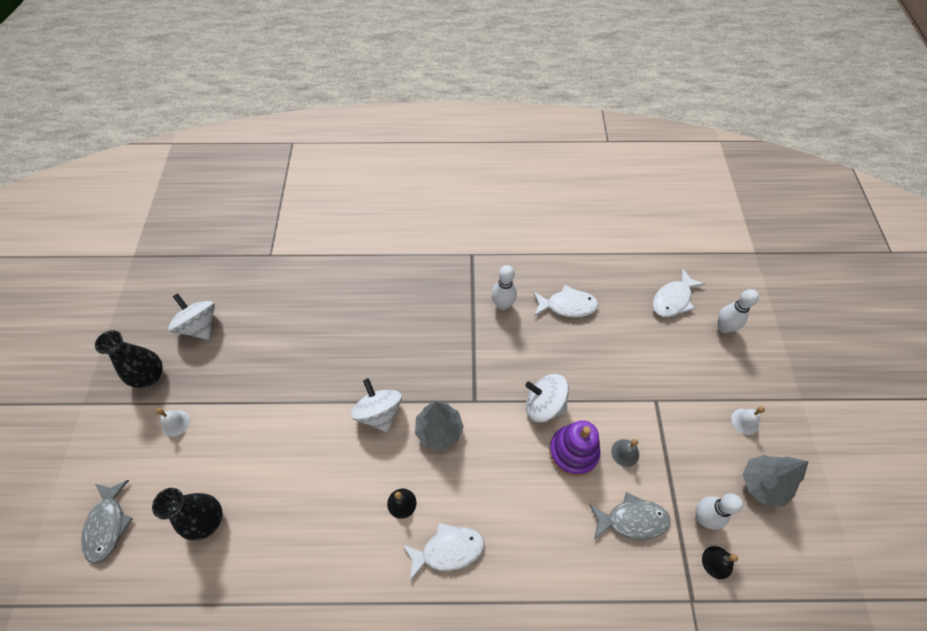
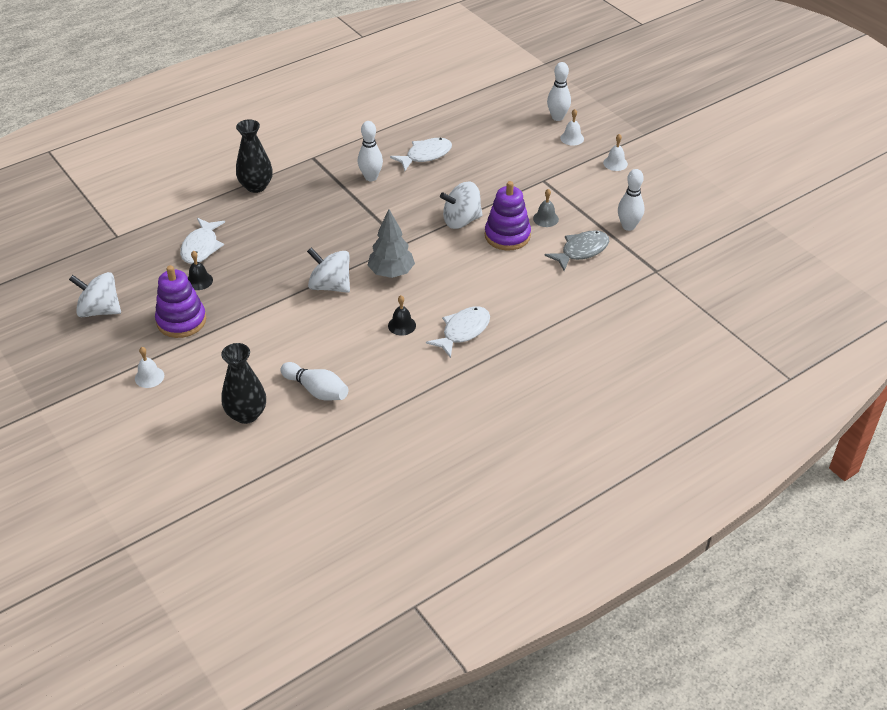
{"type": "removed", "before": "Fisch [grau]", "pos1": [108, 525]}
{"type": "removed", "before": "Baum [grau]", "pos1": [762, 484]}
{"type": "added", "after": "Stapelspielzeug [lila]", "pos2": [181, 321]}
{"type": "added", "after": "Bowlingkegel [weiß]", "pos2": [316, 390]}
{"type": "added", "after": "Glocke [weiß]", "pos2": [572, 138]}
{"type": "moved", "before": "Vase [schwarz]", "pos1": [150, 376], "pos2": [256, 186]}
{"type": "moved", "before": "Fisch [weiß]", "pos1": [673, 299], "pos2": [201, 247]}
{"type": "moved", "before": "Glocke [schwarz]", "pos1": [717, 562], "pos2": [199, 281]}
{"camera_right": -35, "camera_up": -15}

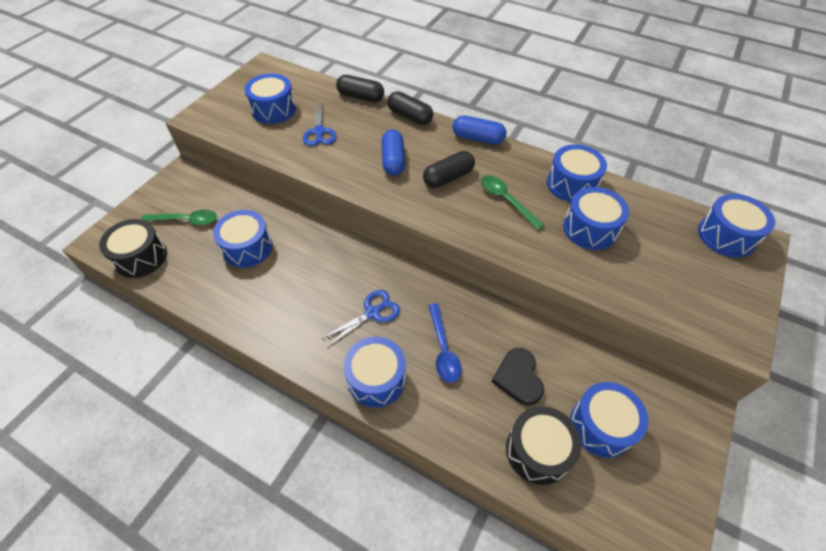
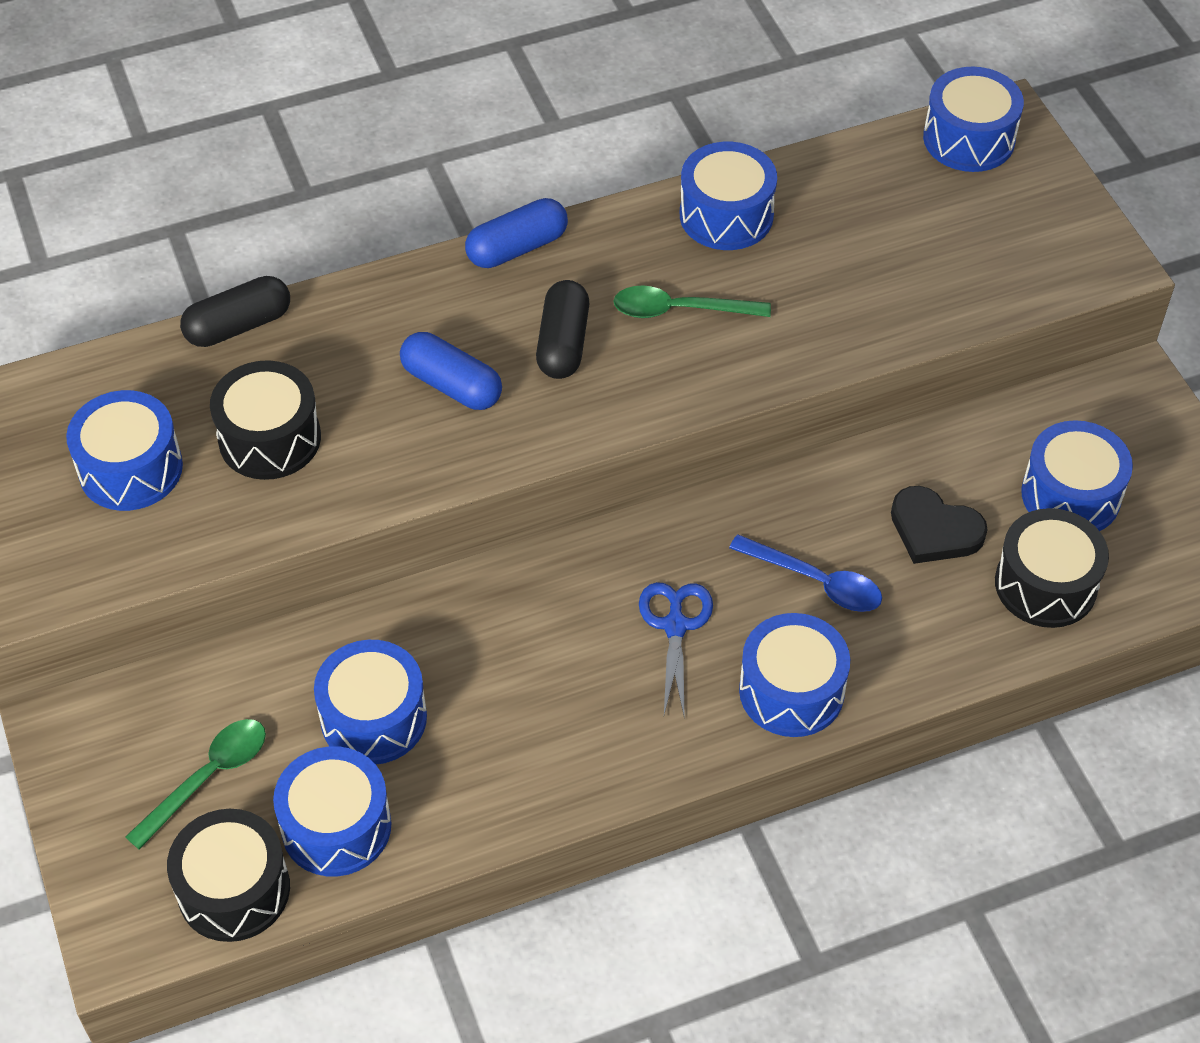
{"type": "removed", "before": "Kapsel [schwarz]", "pos1": [410, 116]}
{"type": "moved", "before": "Trommel [blau]", "pos1": [590, 229], "pos2": [336, 826]}
{"type": "replaced", "before": "Schere [blau]", "after": "Trommel [schwarz]", "pos1": [319, 132], "pos2": [270, 438]}
{"camera_right": -50, "camera_up": 0}

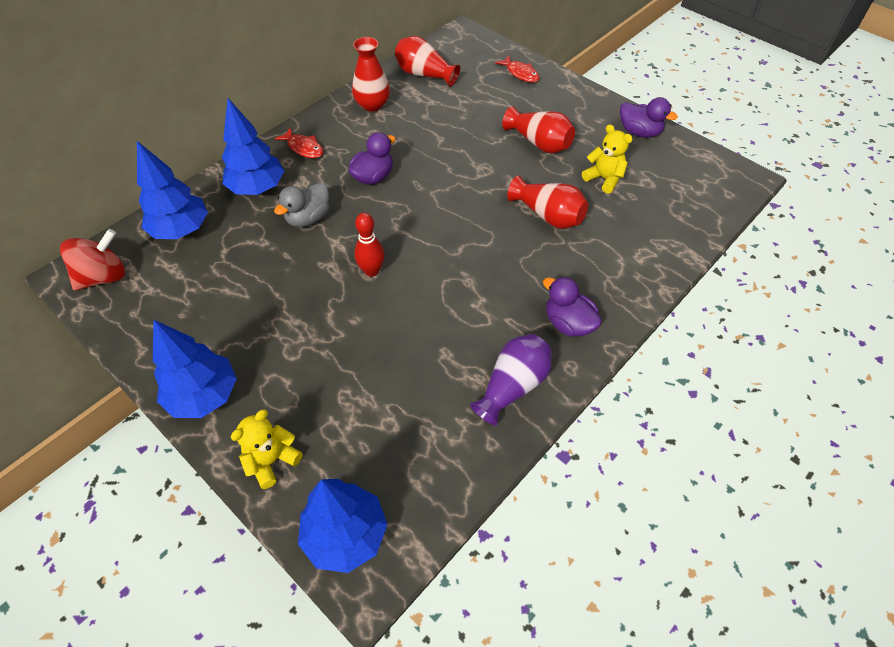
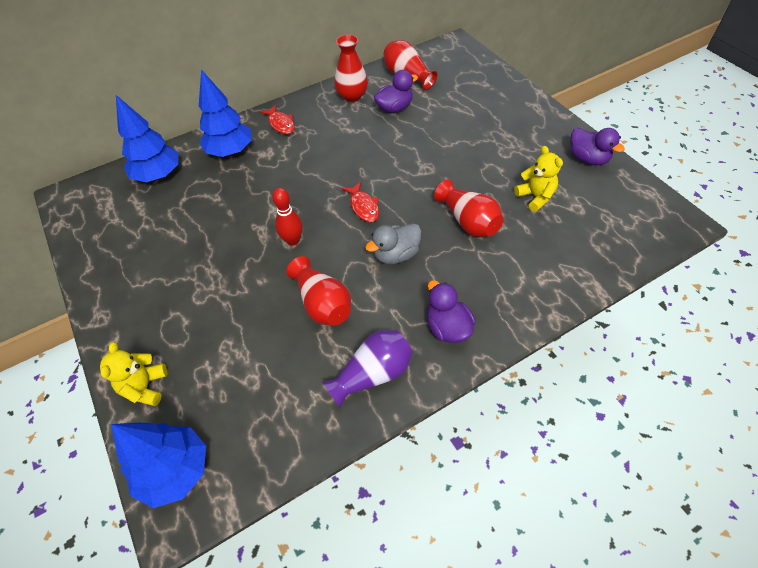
{"type": "removed", "before": "Kreisel [rot]", "pos1": [104, 276]}
{"type": "removed", "before": "Baum [blau]", "pos1": [204, 396]}
{"type": "moved", "before": "Ente [grau]", "pos1": [308, 218], "pos2": [396, 254]}
{"type": "moved", "before": "Ente [lila]", "pos1": [373, 177], "pos2": [394, 108]}
{"type": "moved", "before": "Fisch [rot]", "pos1": [520, 73], "pos2": [363, 206]}
{"type": "moved", "before": "Vase [rot]", "pos1": [539, 143], "pos2": [322, 303]}
{"type": "turned", "before": "Teddybär [gelb]", "pos1": [272, 460], "pos2": [145, 387], "turn": -60}
{"camera_right": 20, "camera_up": 0}

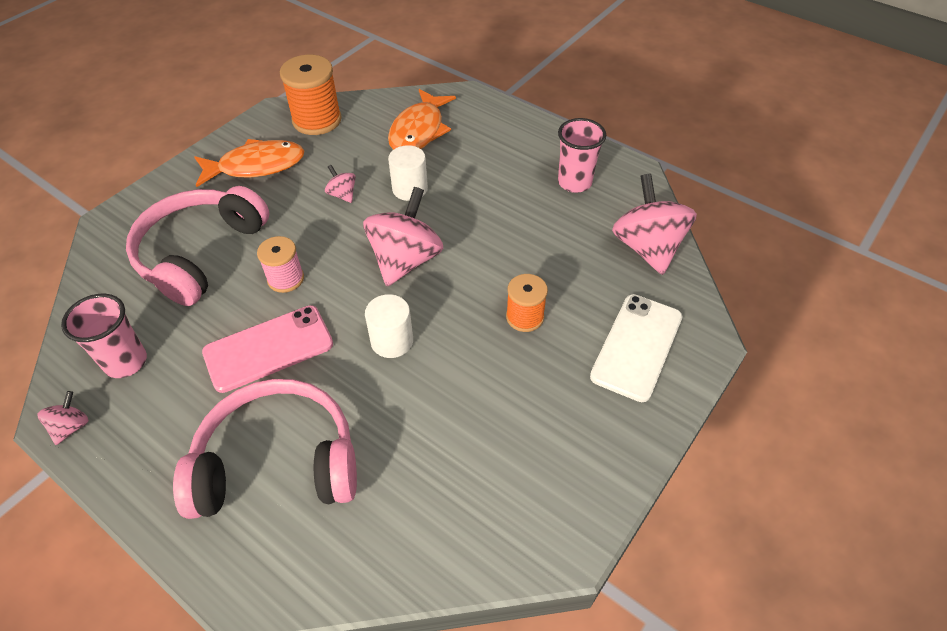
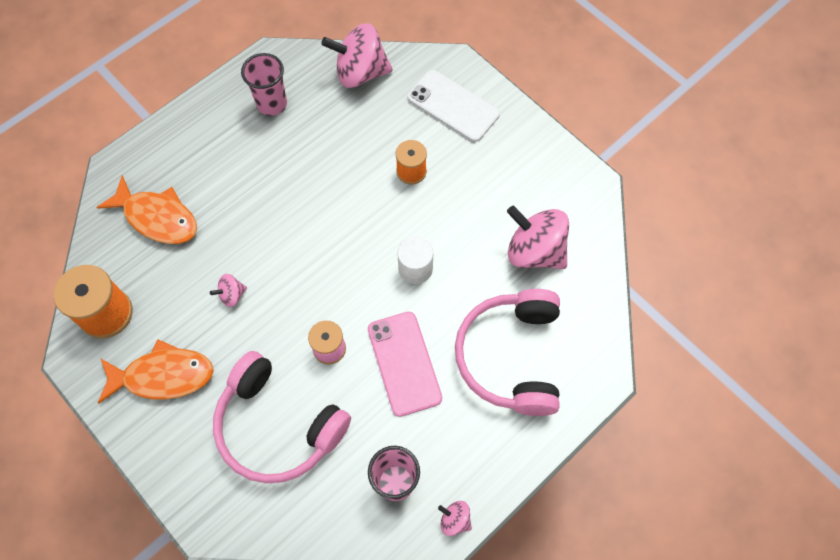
{"type": "removed", "before": "Vollzylinder [weiß]", "pos1": [410, 189]}
{"type": "moved", "before": "Kreisel [rosa]", "pos1": [405, 260], "pos2": [534, 251]}
{"type": "turned", "before": "Fisch [orange]", "pos1": [256, 166], "pos2": [163, 376], "turn": 90}
{"camera_right": -80, "camera_up": 15}

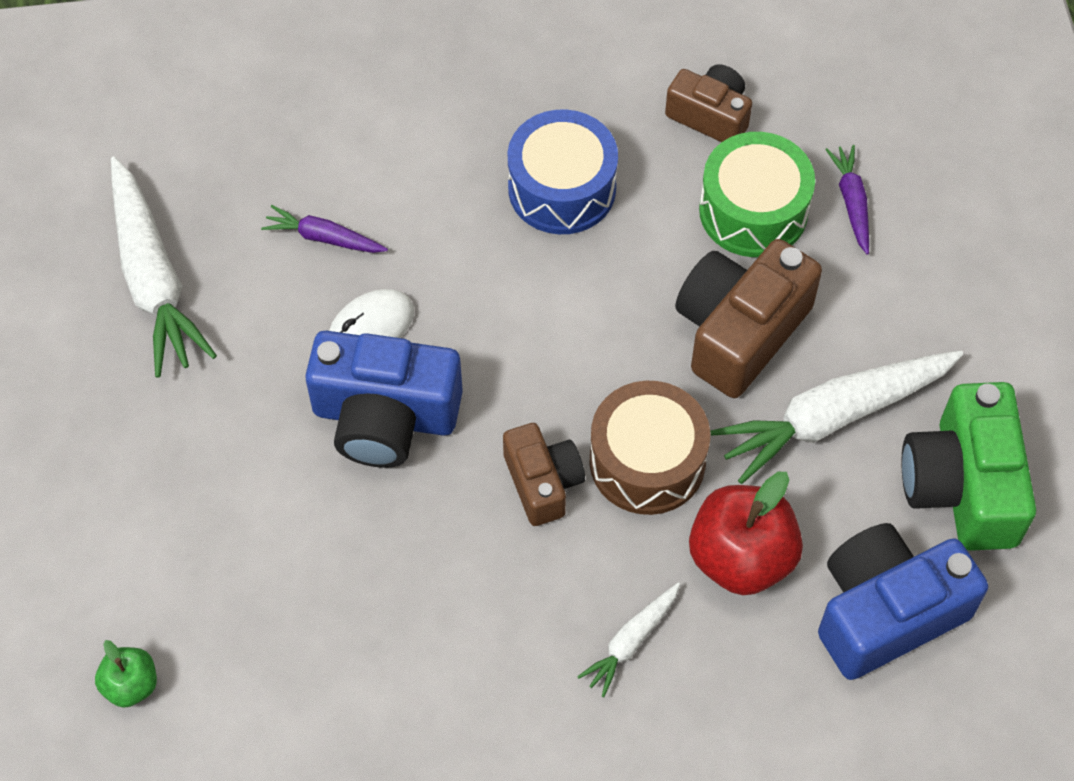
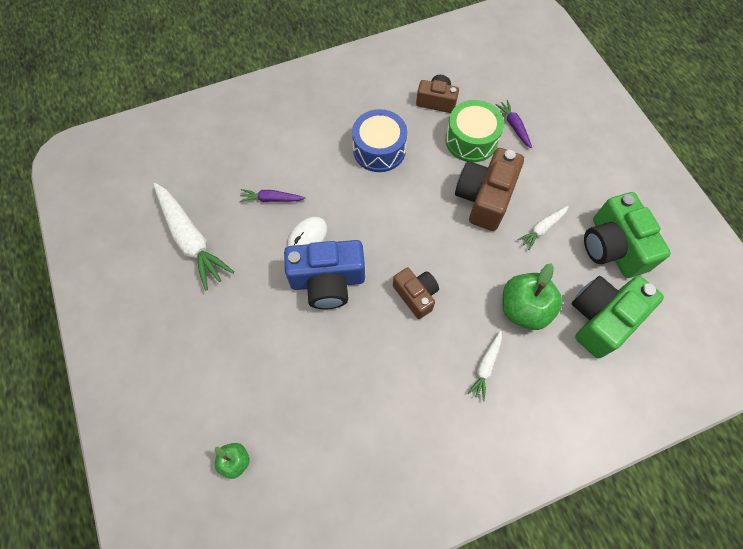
{"type": "removed", "before": "Trommel [braun]", "pos1": [647, 461]}
{"type": "recoloured", "before": "Apfel [rot]", "after": "Apfel [grün]", "pos1": [741, 557], "pos2": [524, 309]}
{"type": "recoloured", "before": "Kamera [blau]", "after": "Kamera [grün]", "pos1": [886, 612], "pos2": [601, 318]}
{"type": "resized", "before": "Karotte [weiß]", "pos1": [833, 417], "pos2": [542, 229], "scale": 0.5}
{"camera_right": -15, "camera_up": 5}

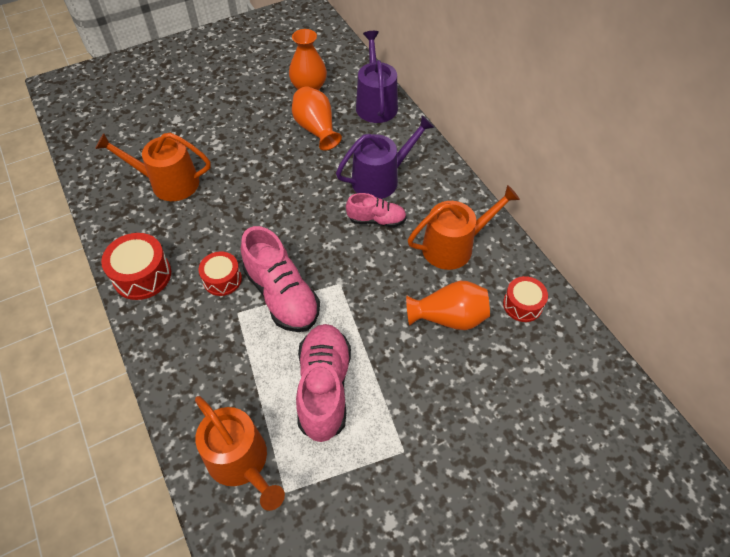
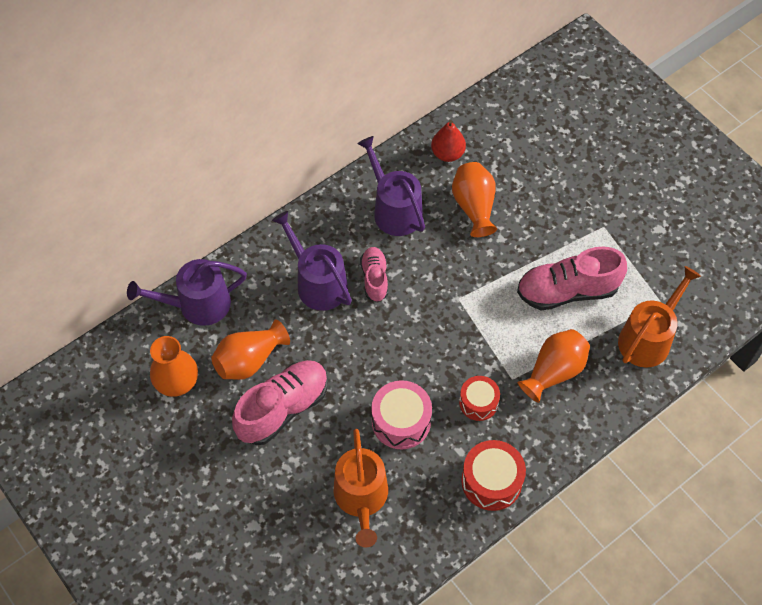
{"type": "added", "after": "Trommel [rosa]", "pos2": [401, 421]}
{"type": "added", "after": "Vase [orange]", "pos2": [554, 371]}
{"type": "moved", "before": "Schuh [rosa]", "pos1": [282, 295], "pos2": [283, 408]}
{"type": "replaced", "before": "Trommel [rot]", "after": "Birne [rot]", "pos1": [522, 305], "pos2": [447, 154]}
{"type": "recoloured", "before": "Gießkanne [orange]", "after": "Gießkanne [lila]", "pos1": [453, 246], "pos2": [394, 210]}
{"camera_right": -100, "camera_up": 5}

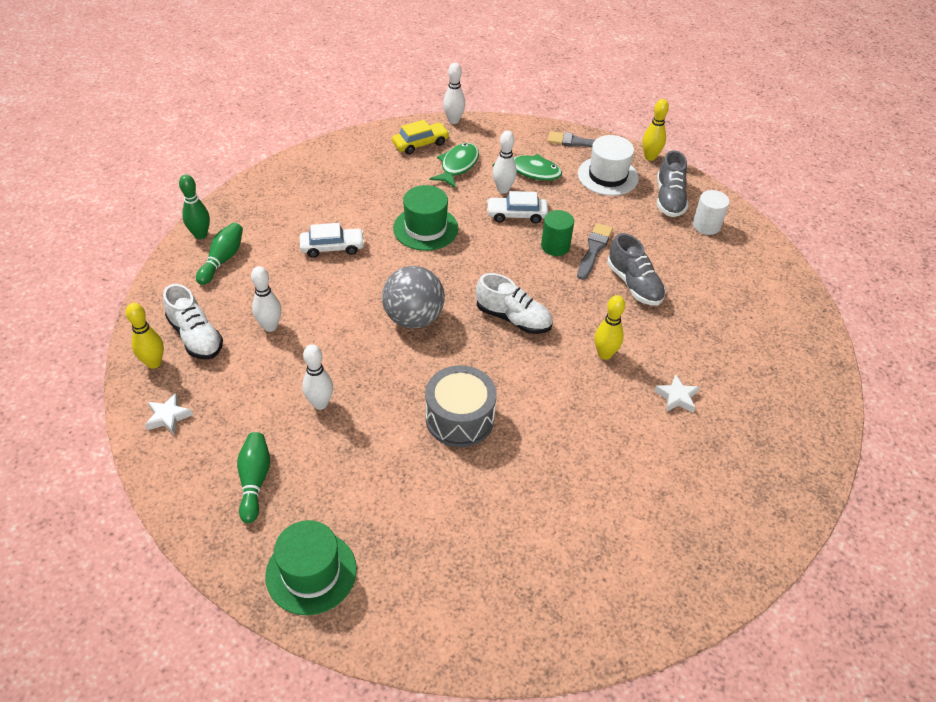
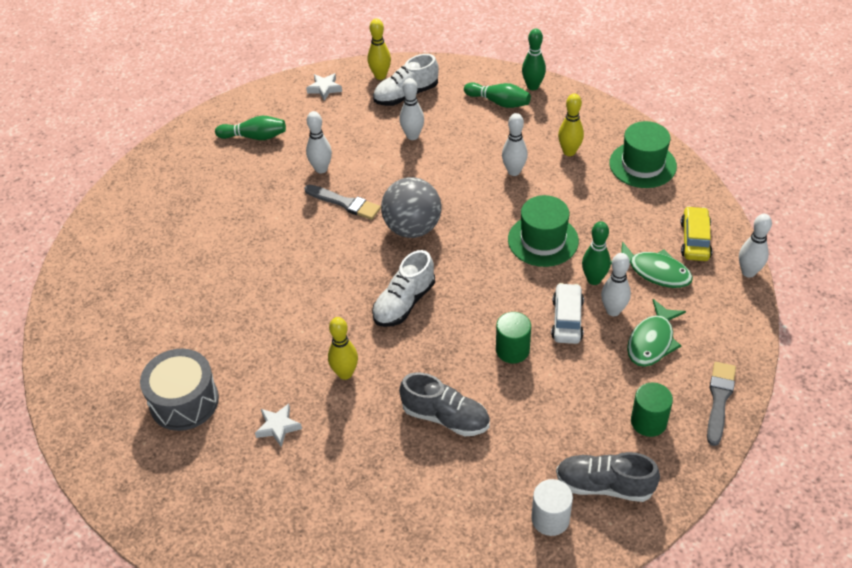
{"type": "added", "after": "Bowlingkegel [grün]", "pos2": [594, 279]}
{"type": "moved", "before": "Hut [grün]", "pos1": [311, 572], "pos2": [642, 165]}
{"type": "moved", "before": "Trommel [grau]", "pos1": [459, 418], "pos2": [184, 401]}
{"type": "moved", "before": "Pinsel [grau]", "pos1": [594, 249], "pos2": [345, 203]}
{"type": "moved", "before": "Bowlingkegel [gelb]", "pos1": [650, 157], "pos2": [569, 152]}
{"type": "replaced", "before": "Auto [weiß]", "after": "Bowlingkegel [weiß]", "pos1": [332, 247], "pos2": [514, 171]}
{"type": "replaced", "before": "Hut [weiß]", "after": "Vollzylinder [grün]", "pos1": [607, 176], "pos2": [648, 422]}
{"type": "turned", "before": "Auto [gelb]", "pos1": [420, 144], "pos2": [695, 240], "turn": -150}
{"type": "turned", "before": "Schuh [grau]", "pos1": [634, 284], "pos2": [445, 417], "turn": -135}
{"camera_right": 100, "camera_up": 0}

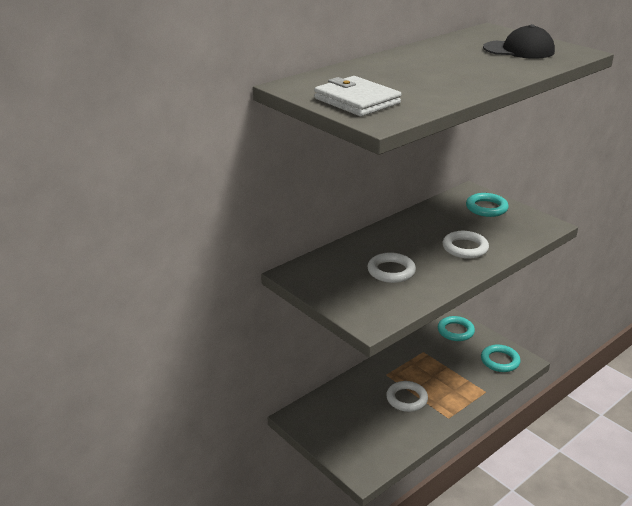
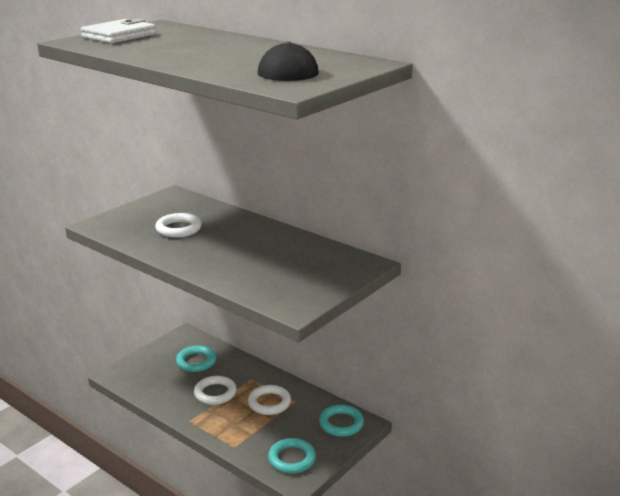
{"type": "moved", "before": "Ring [weiß]", "pos1": [465, 248], "pos2": [269, 403]}
{"type": "moved", "before": "Ring [türkis]", "pos1": [486, 208], "pos2": [196, 361]}
{"camera_right": 80, "camera_up": -5}

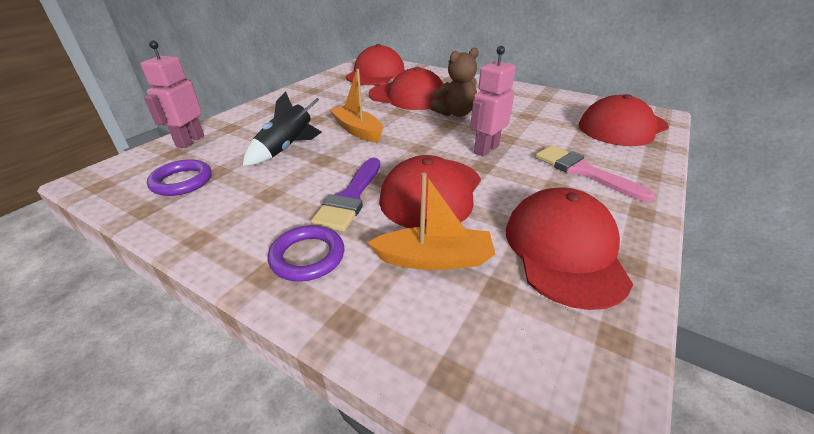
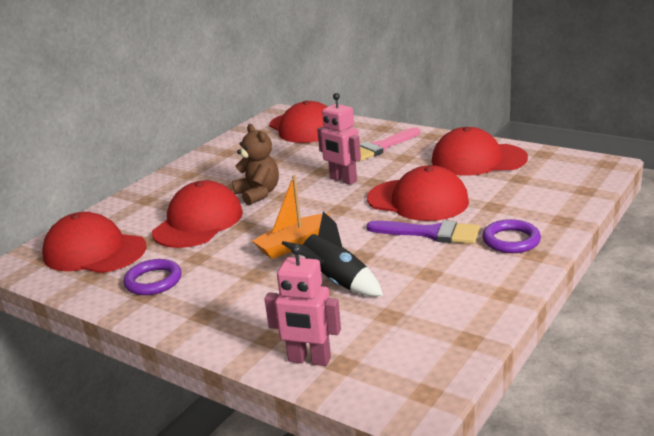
{"type": "removed", "before": "Boot [orange]", "pos1": [434, 259]}
{"type": "moved", "before": "Ring [lila]", "pos1": [182, 181], "pos2": [153, 281]}
{"camera_right": -85, "camera_up": -10}

